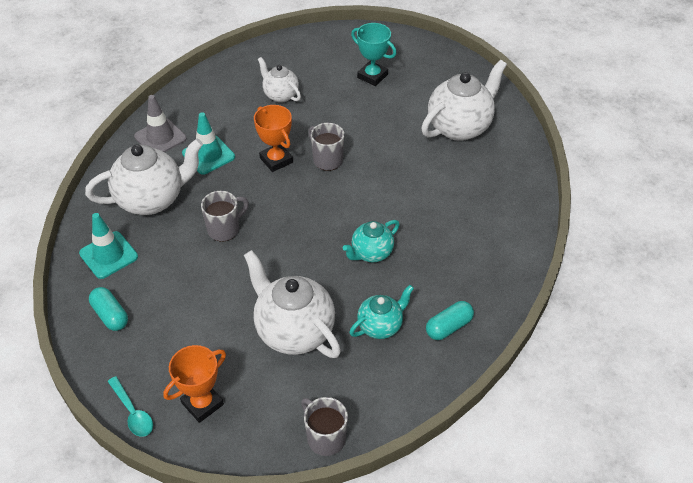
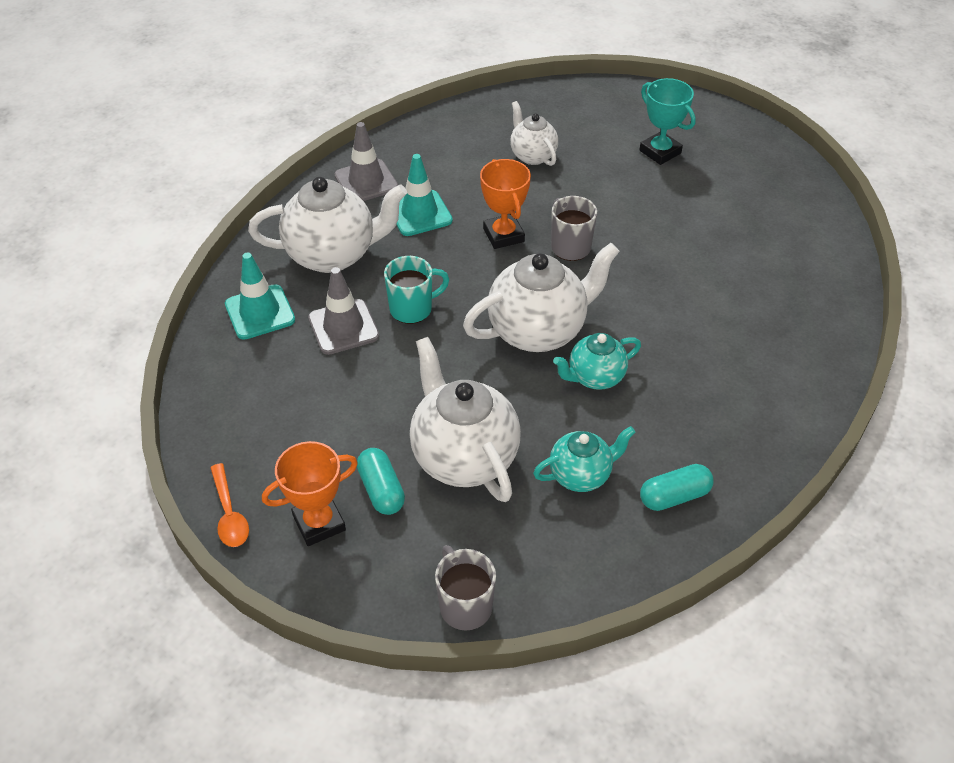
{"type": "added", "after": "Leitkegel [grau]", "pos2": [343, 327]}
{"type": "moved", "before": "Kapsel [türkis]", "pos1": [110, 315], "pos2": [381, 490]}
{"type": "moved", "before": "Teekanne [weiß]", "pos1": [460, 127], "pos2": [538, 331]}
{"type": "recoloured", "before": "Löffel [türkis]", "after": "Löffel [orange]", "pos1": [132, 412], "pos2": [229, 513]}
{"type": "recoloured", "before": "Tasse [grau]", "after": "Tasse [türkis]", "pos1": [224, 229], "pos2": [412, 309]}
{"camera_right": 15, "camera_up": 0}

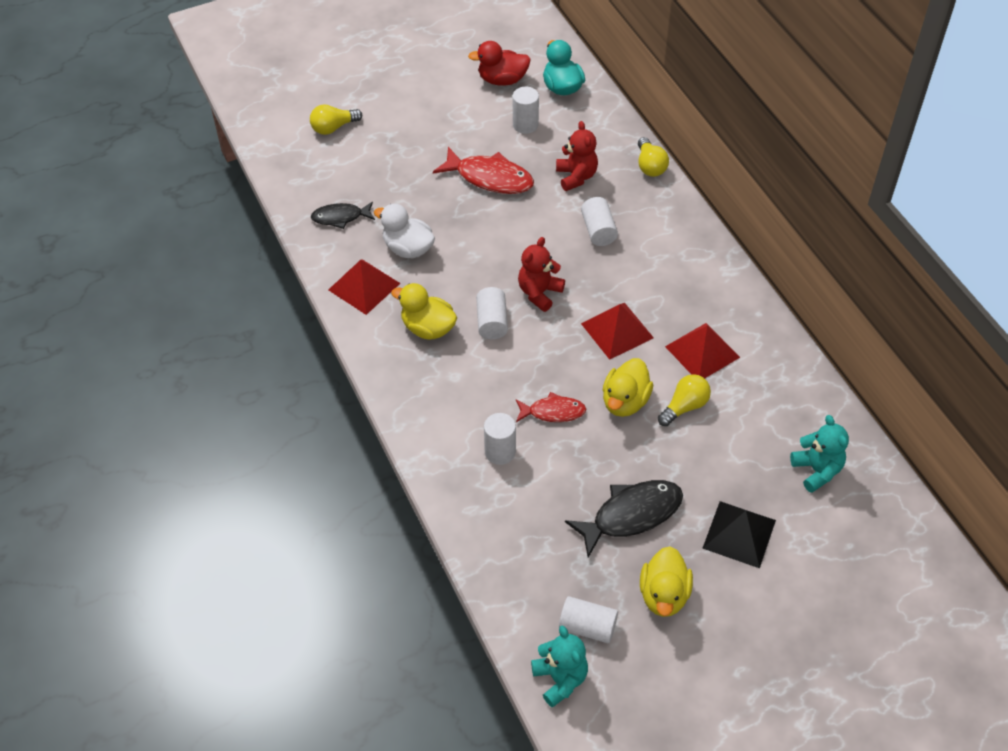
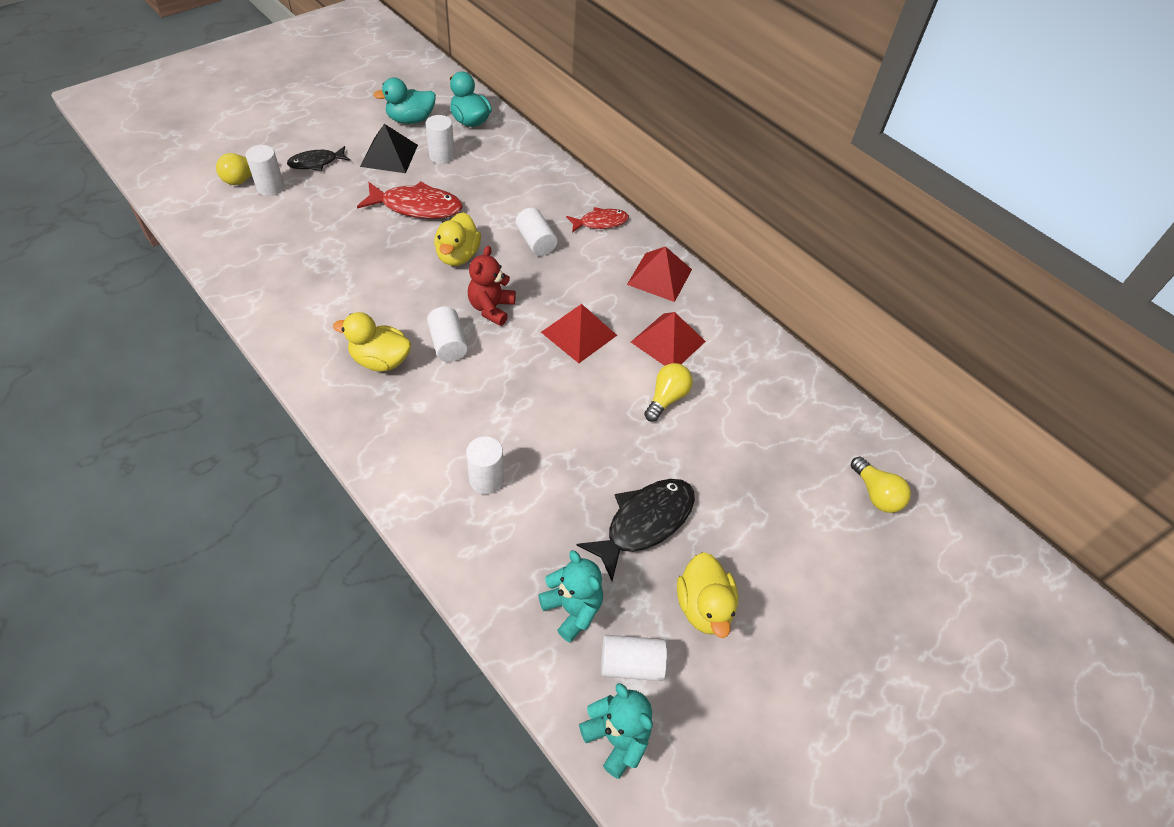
{"type": "removed", "before": "Ente [weiß]", "pos1": [408, 248]}
{"type": "removed", "before": "Teddybär [rot]", "pos1": [576, 176]}
{"type": "added", "after": "Vollzylinder [weiß]", "pos2": [270, 187]}
{"type": "moved", "before": "Fisch [schwarz]", "pos1": [340, 217], "pos2": [316, 163]}
{"type": "moved", "before": "Pyramide [rot]", "pos1": [364, 286], "pos2": [659, 276]}
{"type": "moved", "before": "Fisch [rot]", "pos1": [553, 412], "pos2": [600, 222]}
{"type": "moved", "before": "Ente [gelb]", "pos1": [625, 401], "pos2": [458, 256]}
{"type": "moved", "before": "Glühbirne [gelb]", "pos1": [650, 166], "pos2": [876, 494]}
{"type": "moved", "before": "Pyramide [schwarz]", "pos1": [739, 534], "pos2": [389, 155]}
{"type": "moved", "before": "Teddybär [türkis]", "pos1": [817, 470], "pos2": [572, 609]}
{"type": "recoloured", "before": "Ente [rot]", "after": "Ente [türkis]", "pos1": [502, 80], "pos2": [410, 120]}
{"camera_right": -20, "camera_up": 0}

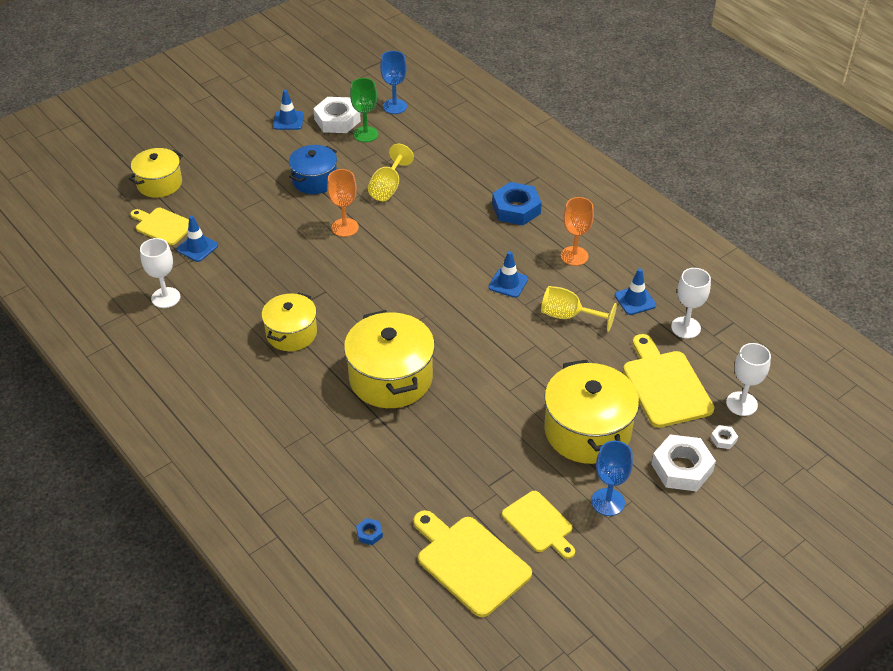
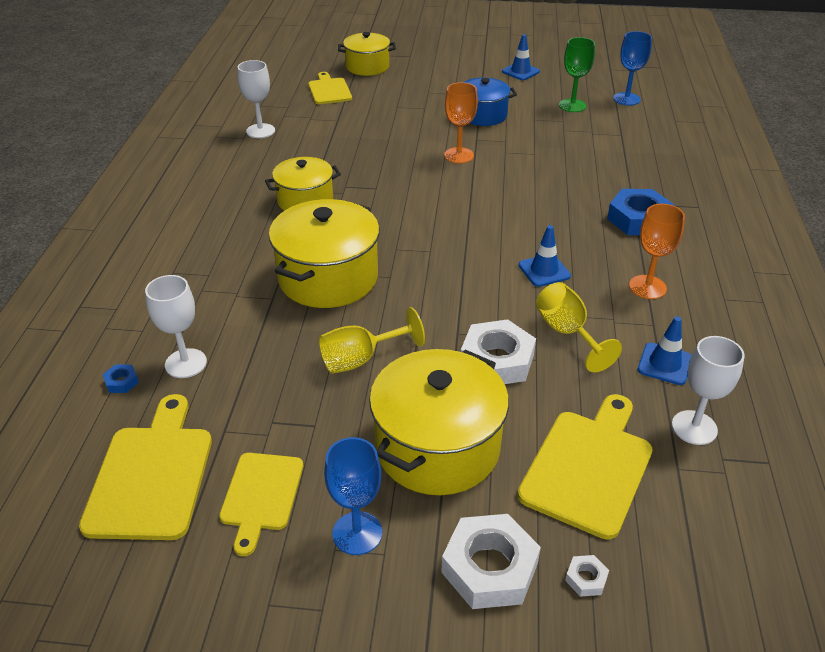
{"type": "removed", "before": "Leitkegel [blau]", "pos1": [197, 247]}
{"type": "moved", "before": "Sechskantmutter [weiß]", "pos1": [337, 120], "pos2": [497, 360]}
{"type": "moved", "before": "Kelch [gelb]", "pos1": [388, 187], "pos2": [360, 359]}
{"type": "moved", "before": "Kelch [weiß]", "pos1": [741, 404], "pos2": [186, 363]}
{"camera_right": 45, "camera_up": -5}

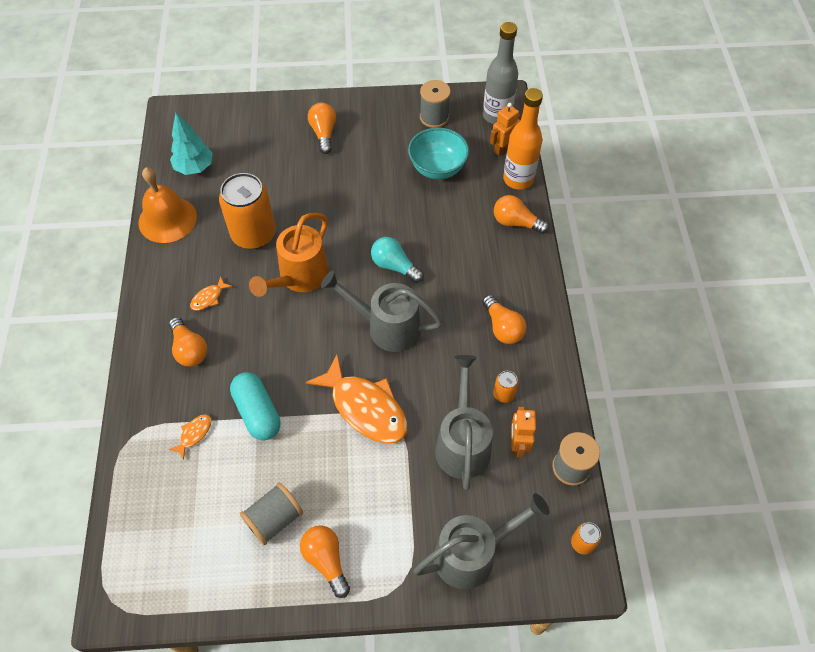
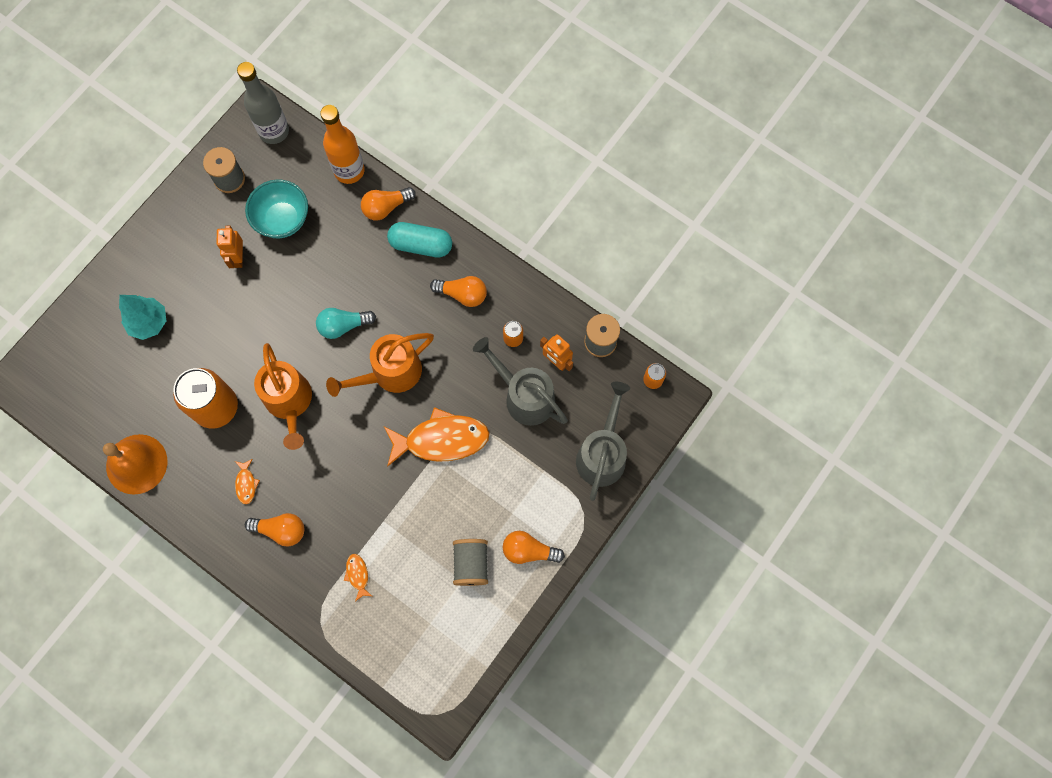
{"type": "removed", "before": "Glühbirne [orange]", "pos1": [323, 133]}
{"type": "moved", "before": "Baum [türkis]", "pos1": [194, 168], "pos2": [149, 323]}
{"type": "moved", "before": "Kapsel [türkis]", "pos1": [257, 412], "pos2": [421, 245]}
{"type": "moved", "before": "Roboter [orange]", "pos1": [502, 148], "pos2": [238, 258]}
{"type": "recoloured", "before": "Gießkanne [grau]", "after": "Gießkanne [orange]", "pos1": [386, 327], "pos2": [390, 373]}
{"camera_right": -50, "camera_up": 15}

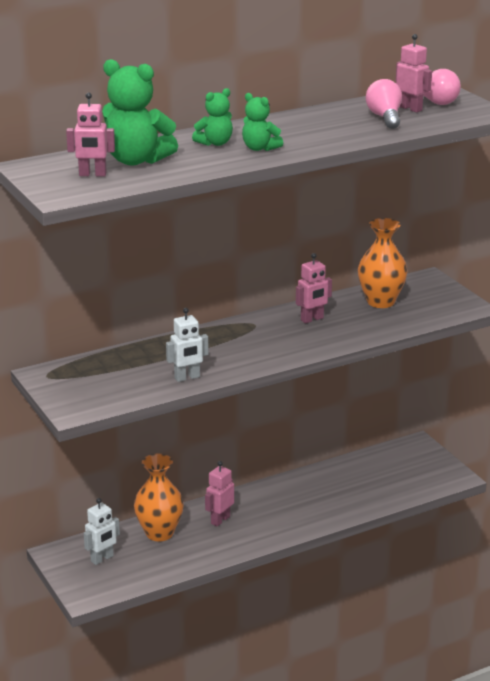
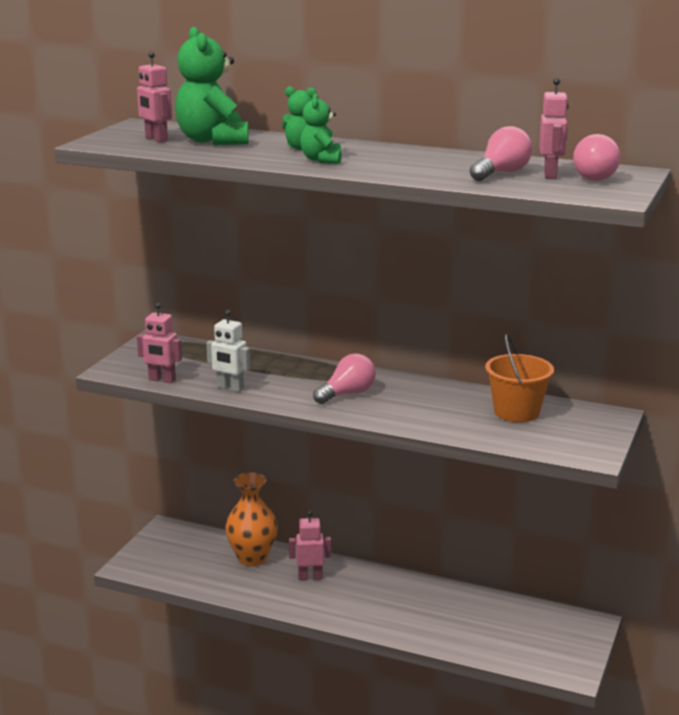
{"type": "removed", "before": "Roboter [weiß]", "pos1": [102, 559]}
{"type": "added", "after": "Glühbirne [rosa]", "pos2": [347, 394]}
{"type": "moved", "before": "Roboter [rosa]", "pos1": [312, 319], "pos2": [162, 380]}
{"type": "replaced", "before": "Vase [orange]", "after": "Eimer [orange]", "pos1": [380, 302], "pos2": [516, 412]}
{"camera_right": 50, "camera_up": -5}

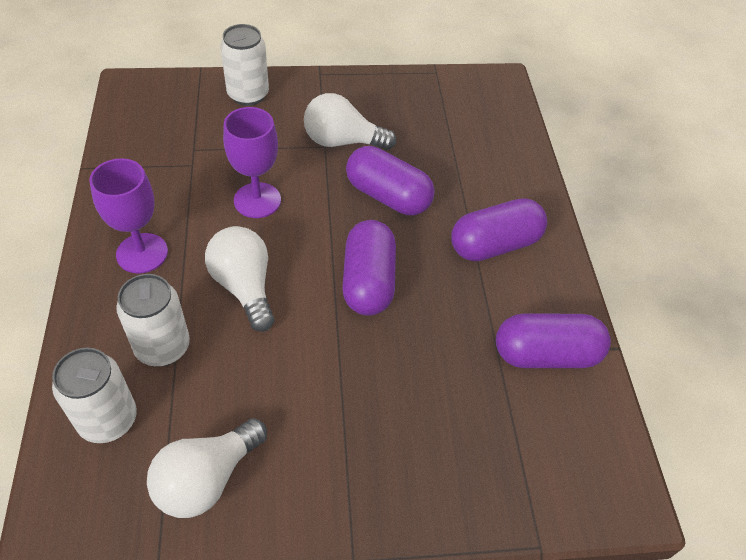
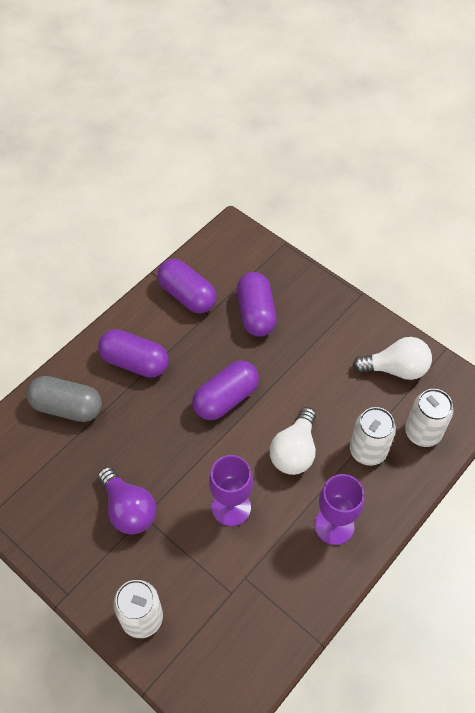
{"type": "added", "after": "Kapsel [grau]", "pos2": [67, 407]}
{"type": "moved", "before": "Kapsel [lila]", "pos1": [388, 196], "pos2": [256, 313]}
{"type": "recoloured", "before": "Glühbirne [weiß]", "after": "Glühbirne [lila]", "pos1": [342, 141], "pos2": [128, 509]}
{"camera_right": -130, "camera_up": 5}

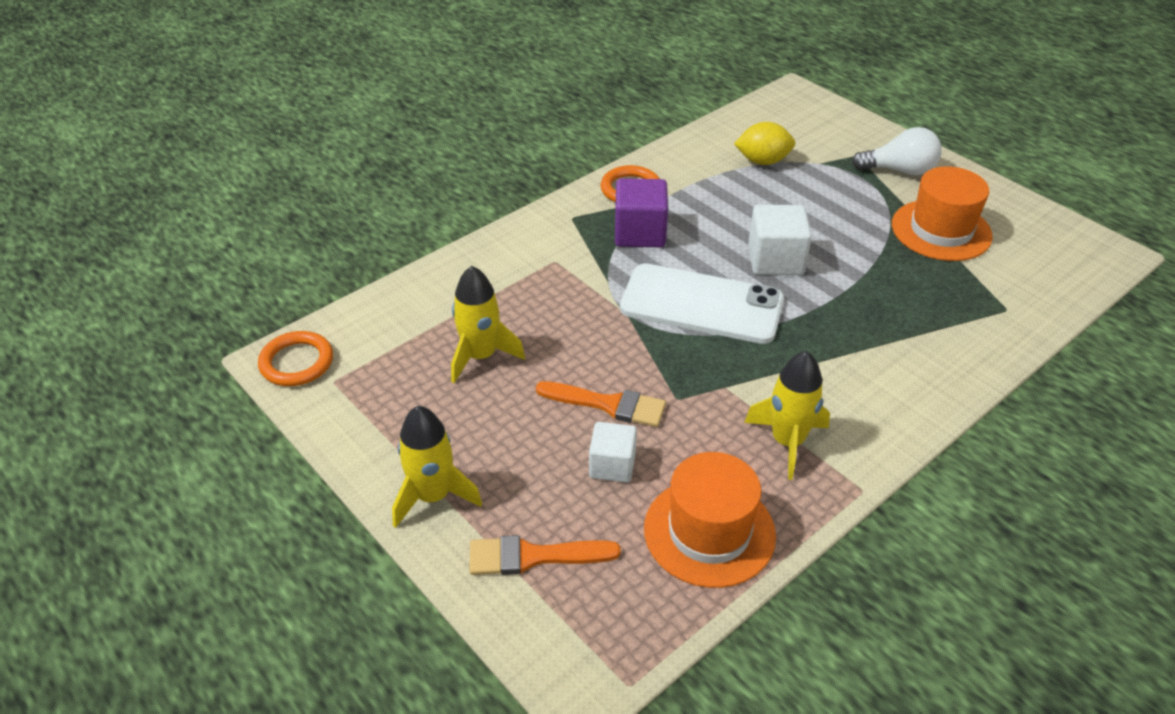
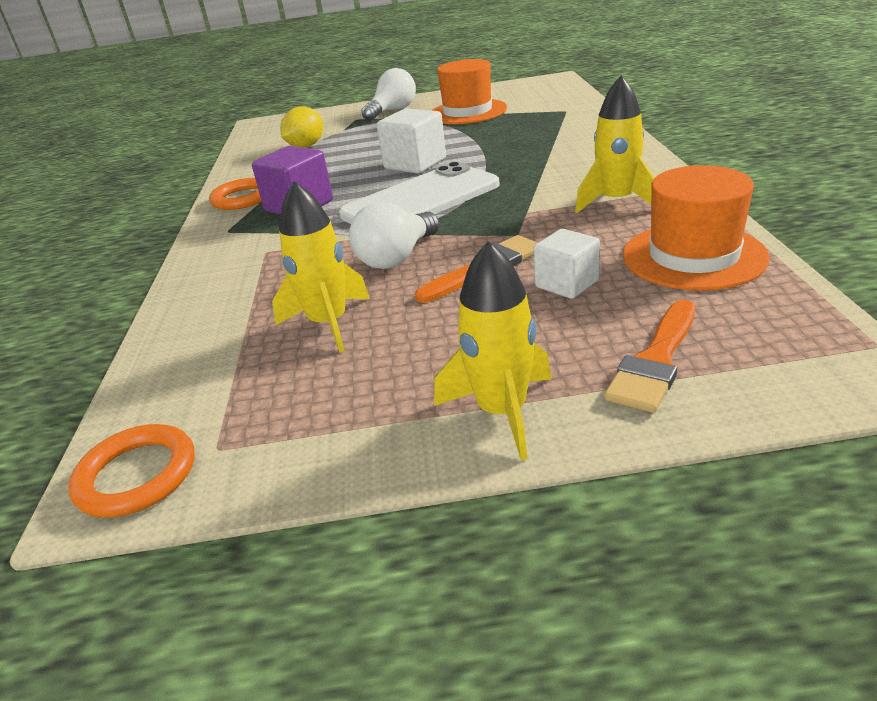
{"type": "added", "after": "Glühbirne [weiß]", "pos2": [397, 258]}
{"camera_right": -50, "camera_up": -10}

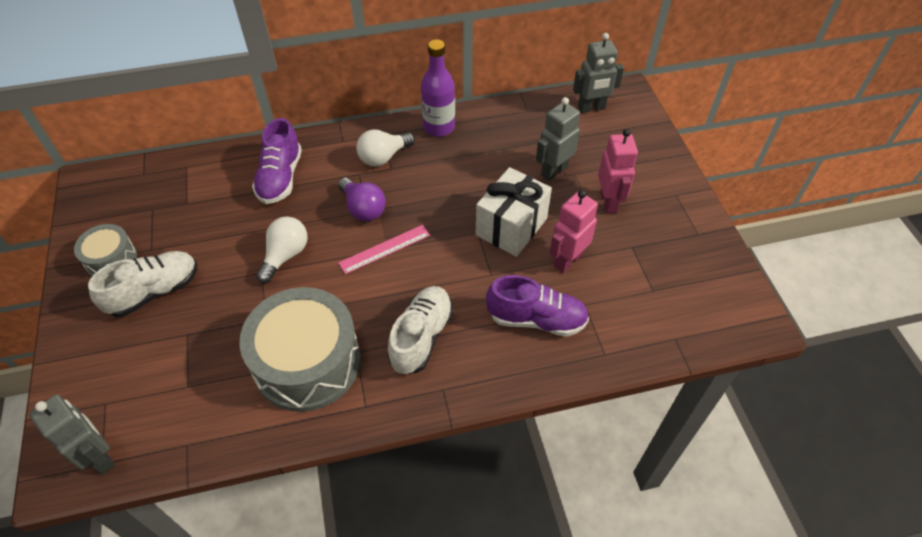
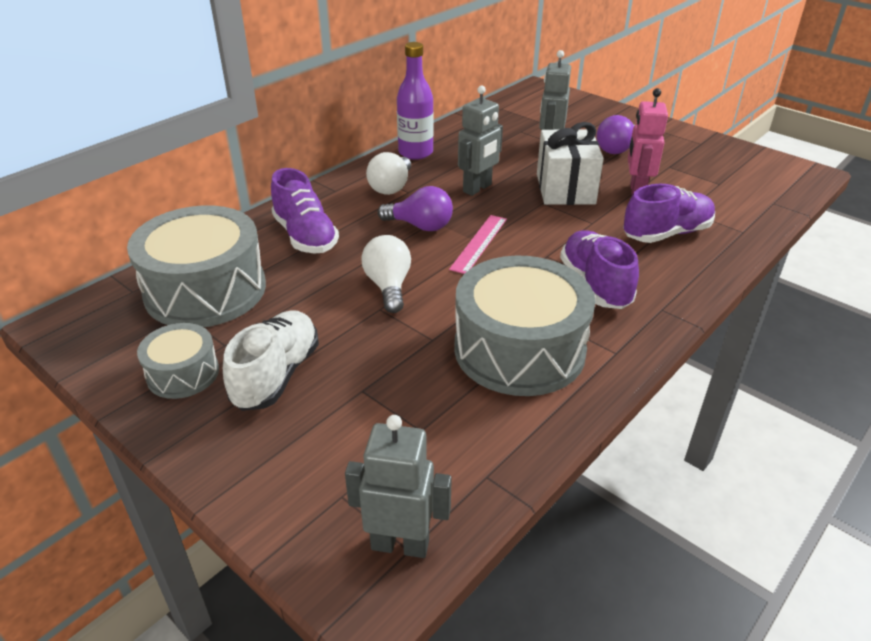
{"type": "added", "after": "Trommel [grau]", "pos2": [205, 290]}
{"type": "moved", "before": "Roboter [grau]", "pos1": [591, 108], "pos2": [477, 188]}
{"type": "replaced", "before": "Roboter [rosa]", "after": "Glühbirne [lila]", "pos1": [609, 202], "pos2": [616, 149]}
{"type": "recoloured", "before": "Schuh [weiß]", "after": "Schuh [lila]", "pos1": [421, 337], "pos2": [595, 284]}
{"camera_right": -35, "camera_up": -15}

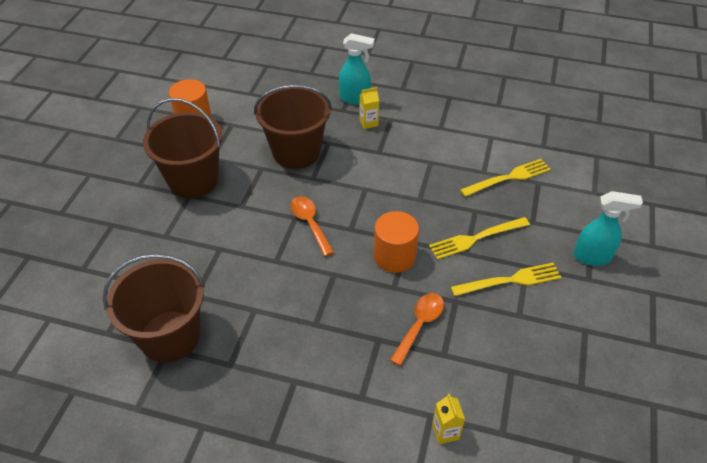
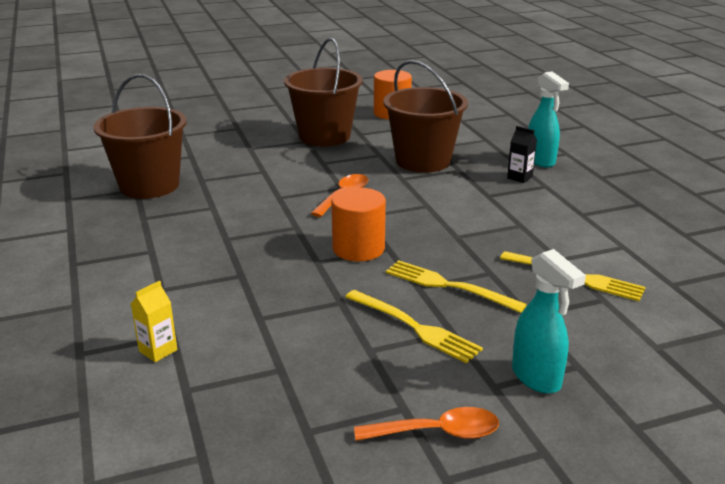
{"type": "moved", "before": "Löffel [orange]", "pos1": [419, 325], "pos2": [437, 432]}
{"type": "recoloured", "before": "Getränkekarton [gelb]", "after": "Getränkekarton [schwarz]", "pos1": [368, 123], "pos2": [519, 177]}
{"camera_right": 55, "camera_up": -20}

